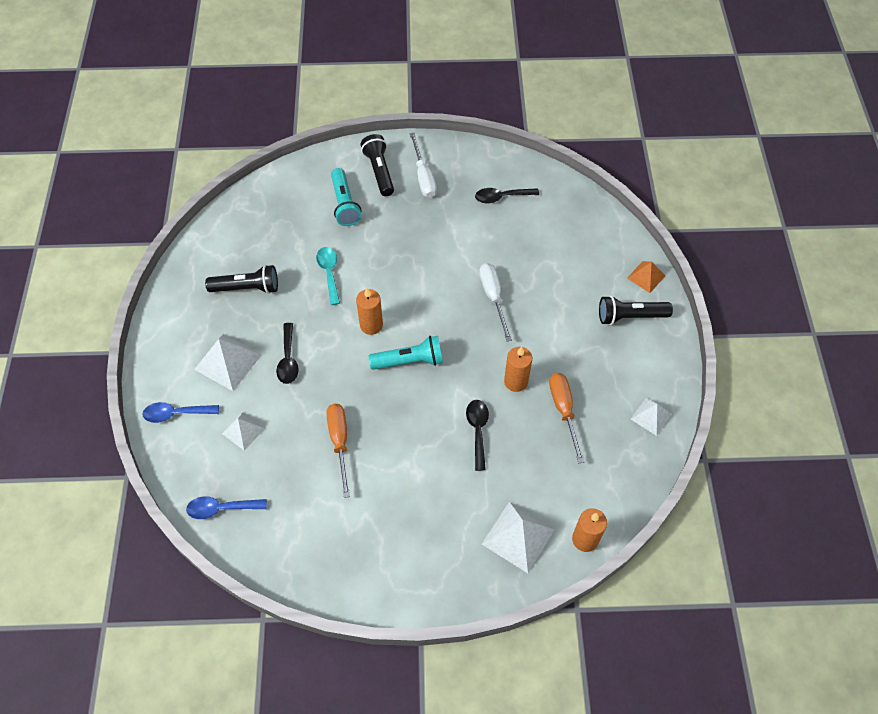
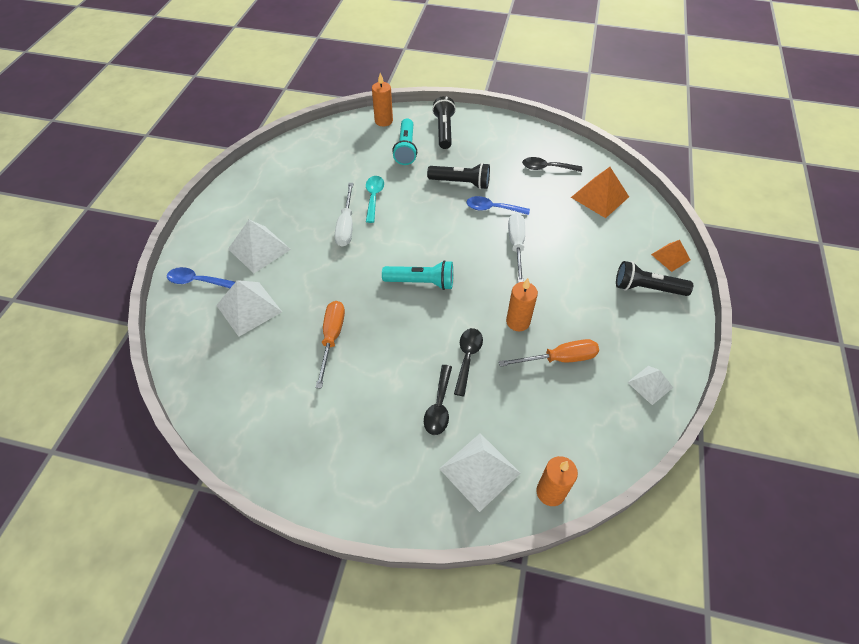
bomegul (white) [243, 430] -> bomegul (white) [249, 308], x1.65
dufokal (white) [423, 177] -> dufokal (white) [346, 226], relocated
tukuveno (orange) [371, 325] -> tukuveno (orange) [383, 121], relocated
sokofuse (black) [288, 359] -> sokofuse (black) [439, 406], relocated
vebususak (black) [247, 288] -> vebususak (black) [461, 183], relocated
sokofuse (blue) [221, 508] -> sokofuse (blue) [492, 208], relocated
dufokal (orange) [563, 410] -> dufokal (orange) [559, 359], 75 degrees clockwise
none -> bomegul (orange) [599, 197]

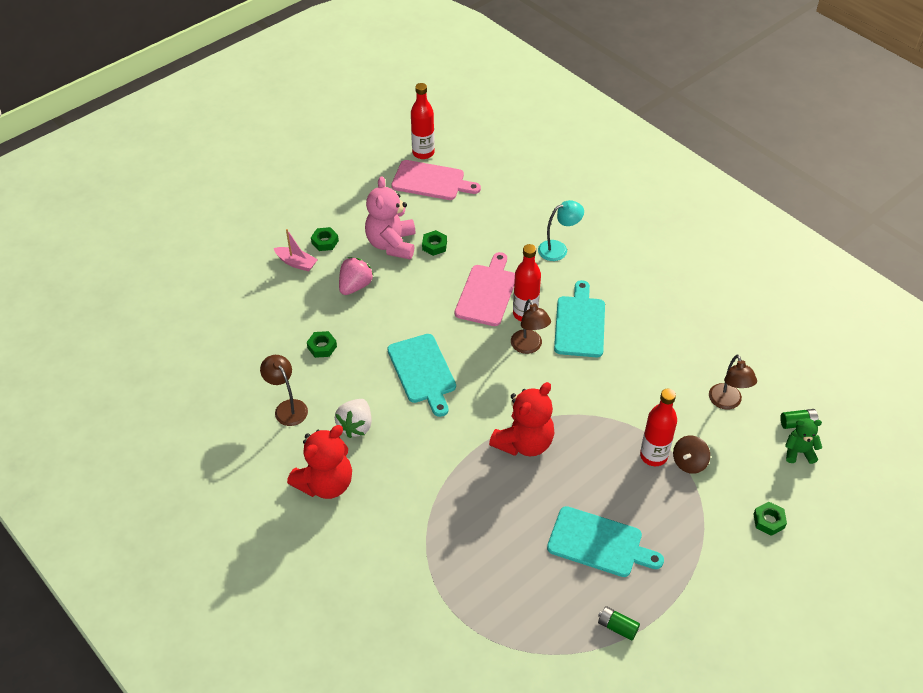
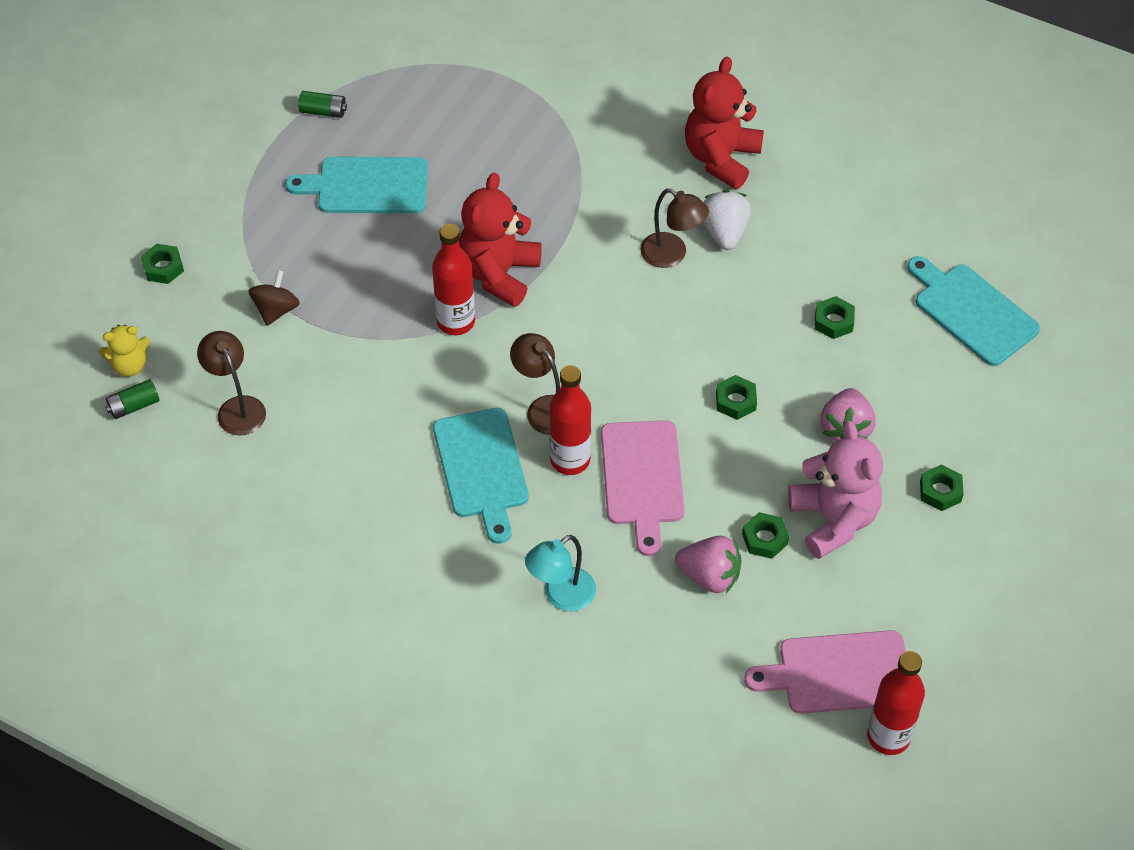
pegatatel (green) [799, 452] -> pegatatel (yellow) [130, 366]
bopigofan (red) [653, 456] -> bopigofan (red) [456, 322], relocated
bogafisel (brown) [287, 407] -> bogafisel (brown) [672, 255], relocated
none -> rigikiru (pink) [709, 576]
none -> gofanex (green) [735, 401]
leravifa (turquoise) [423, 371] -> leravifa (turquoise) [971, 312], relocated
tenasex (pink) [296, 263] -> none

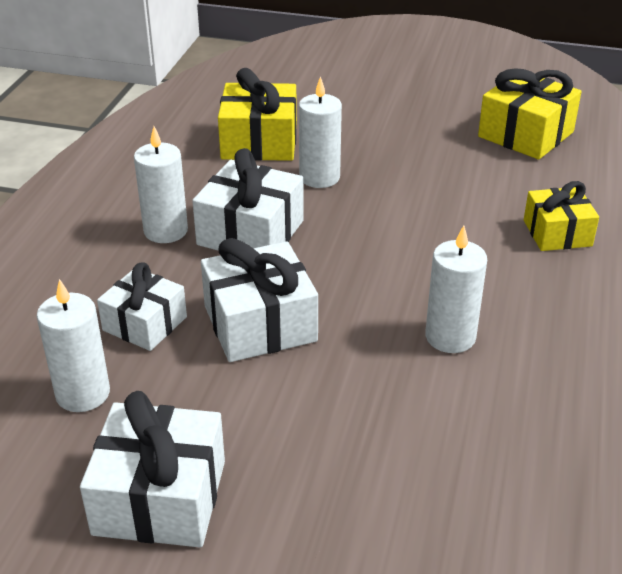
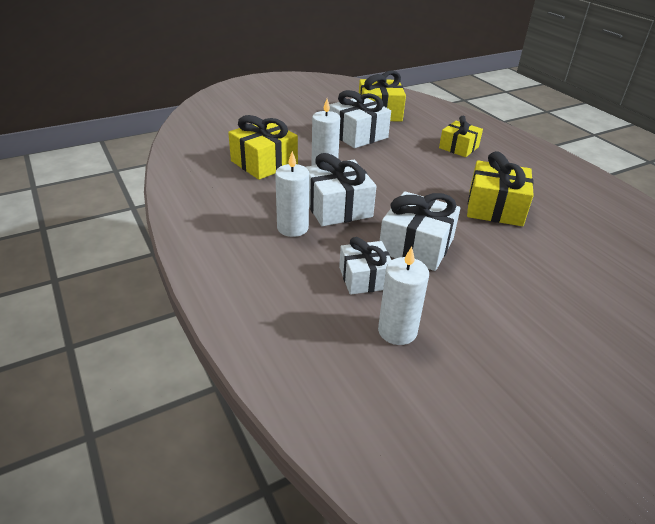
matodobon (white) [160, 497] -> matodobon (white) [357, 135], relocated
tukuveno (white) [450, 337] -> matodobon (yellow) [495, 208]

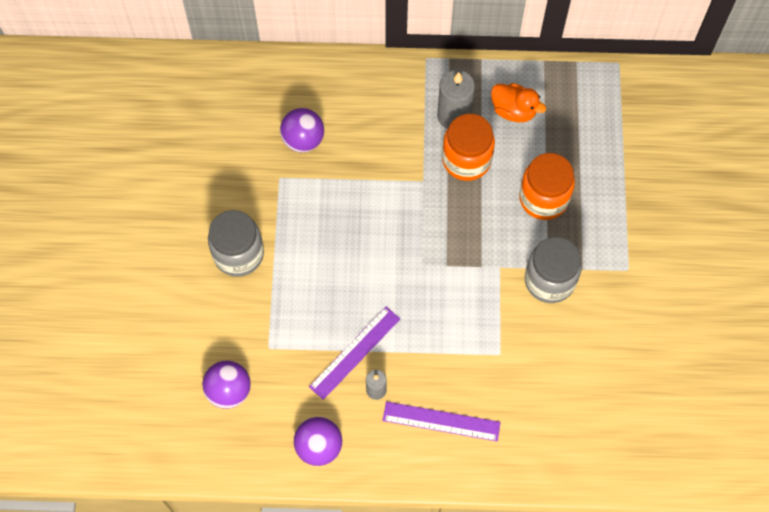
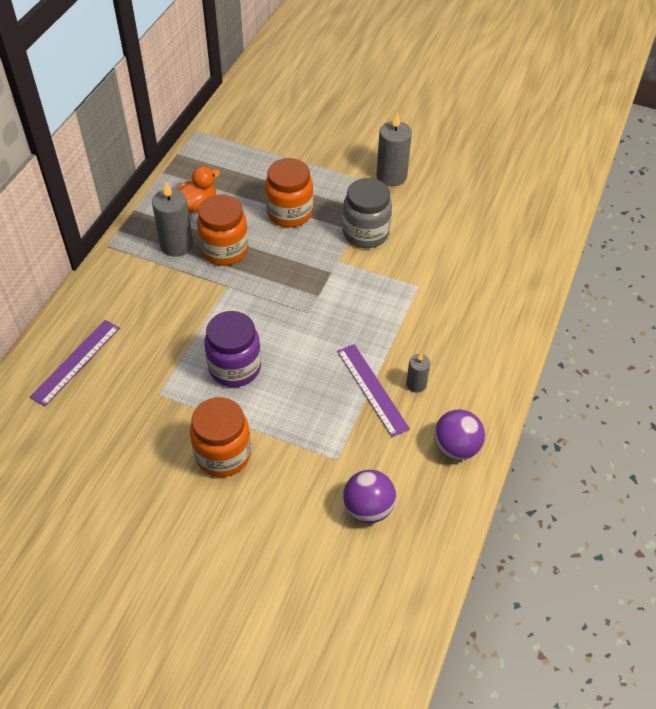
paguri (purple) [441, 421] -> paguri (purple) [76, 362], relocated
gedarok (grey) [238, 254] -> gedarok (orange) [223, 454]
none -> gedarok (purple) [235, 368]
none -> tukuveno (grey) [391, 176]
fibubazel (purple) [303, 140] -> none

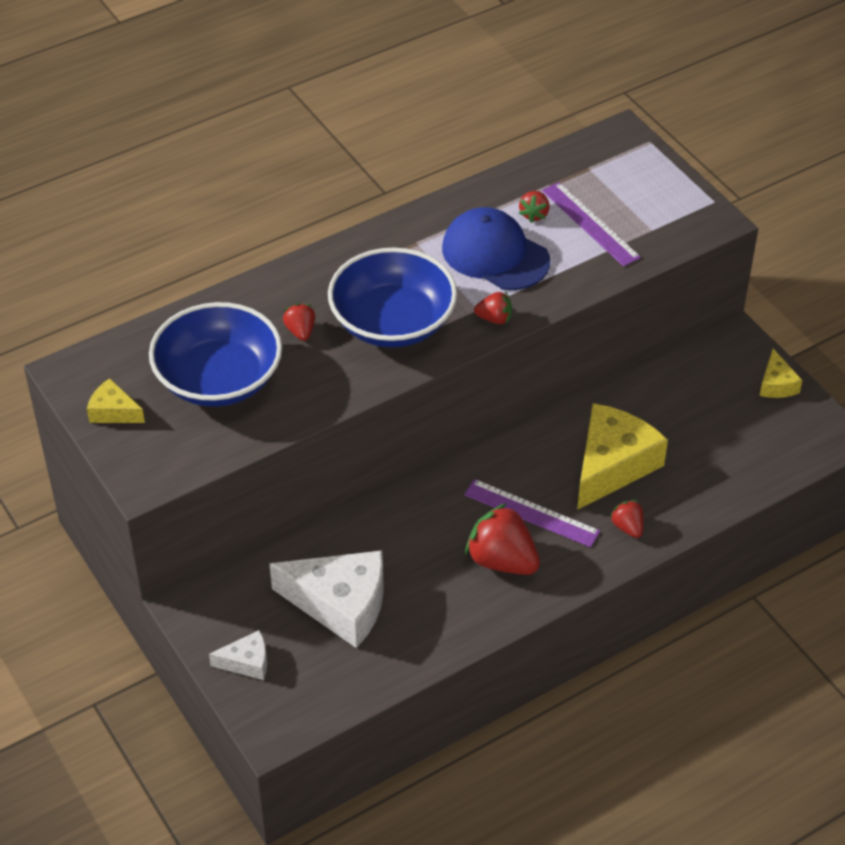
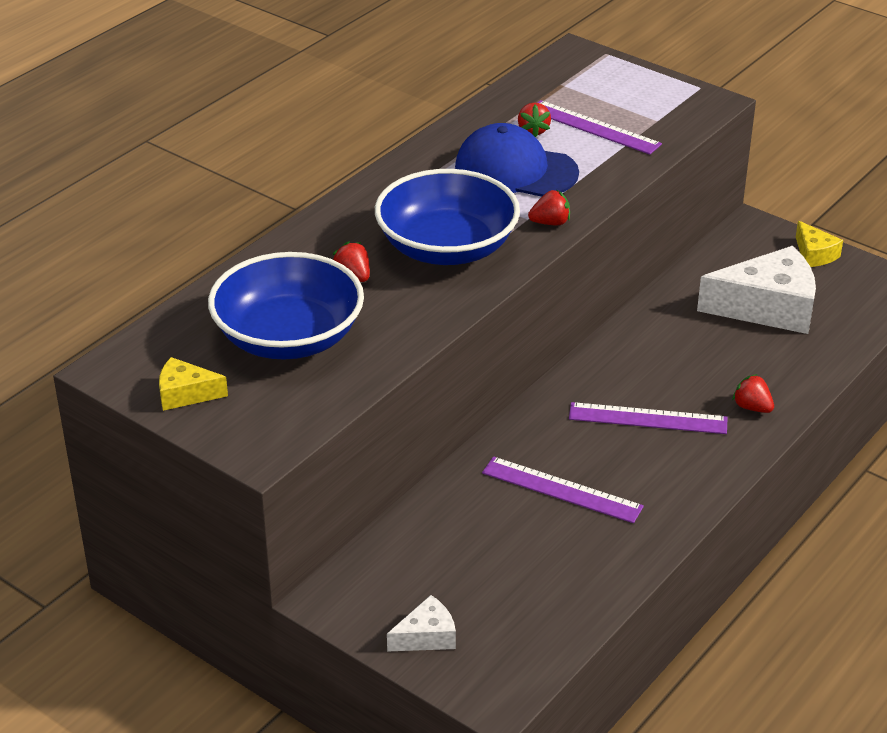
none -> paguri (purple) [562, 489]
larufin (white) [340, 605] -> larufin (white) [768, 307], relocated
rigikiru (red) [502, 561] -> none
larufin (yellow) [612, 465] -> none

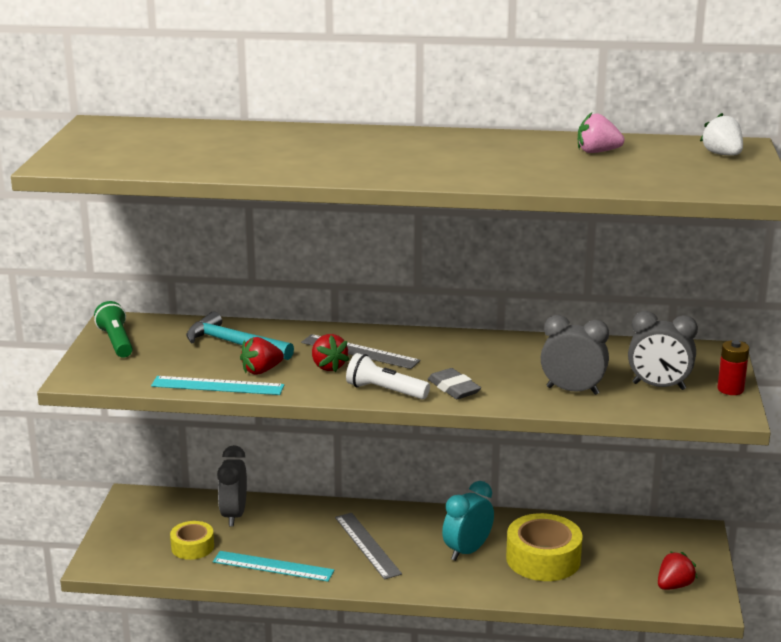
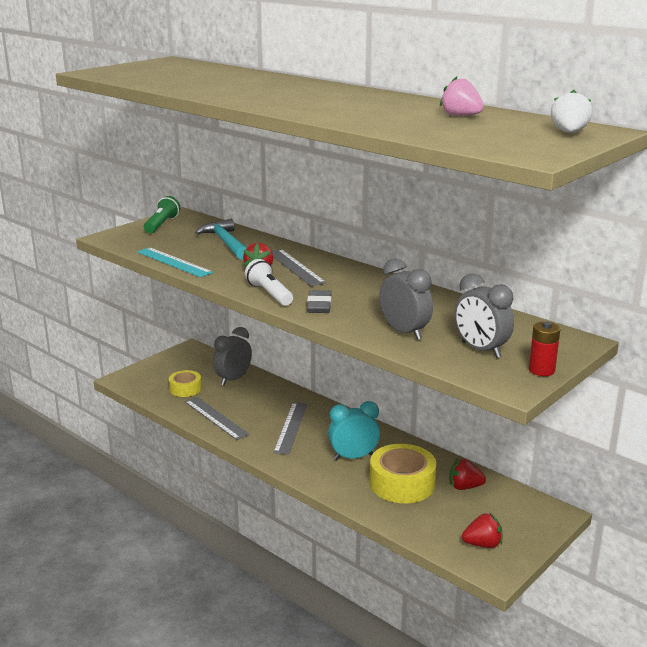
paguri (turquoise) [273, 566] -> paguri (grey) [216, 418]
rigikiru (red) [261, 371] -> rigikiru (red) [464, 487], relocated

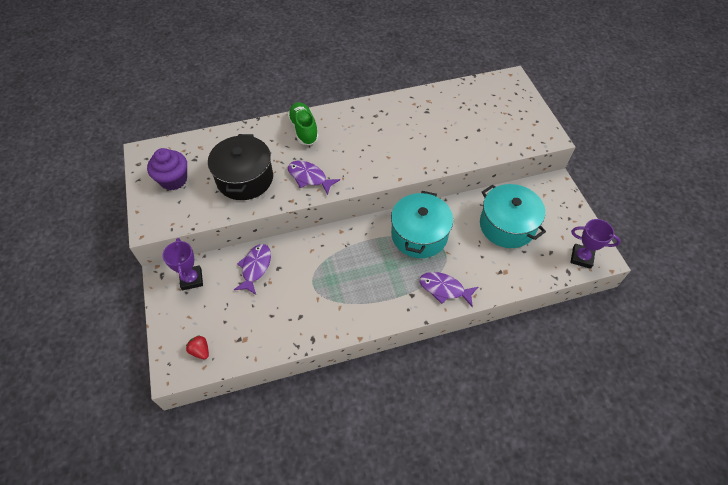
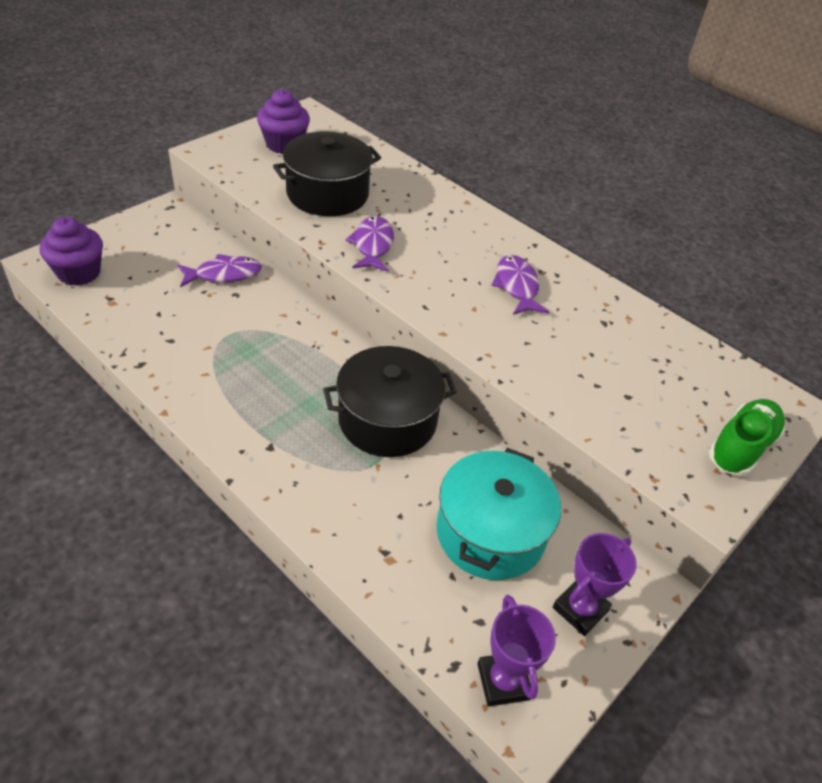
rigikiru (red) [200, 351] -> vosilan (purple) [79, 273]
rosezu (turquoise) [419, 235] -> rosezu (black) [387, 420]
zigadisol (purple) [444, 289] -> zigadisol (purple) [517, 286], relocated
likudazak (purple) [191, 279] -> likudazak (purple) [580, 609], relocated
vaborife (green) [304, 130] -> vaborife (green) [740, 447], relocated

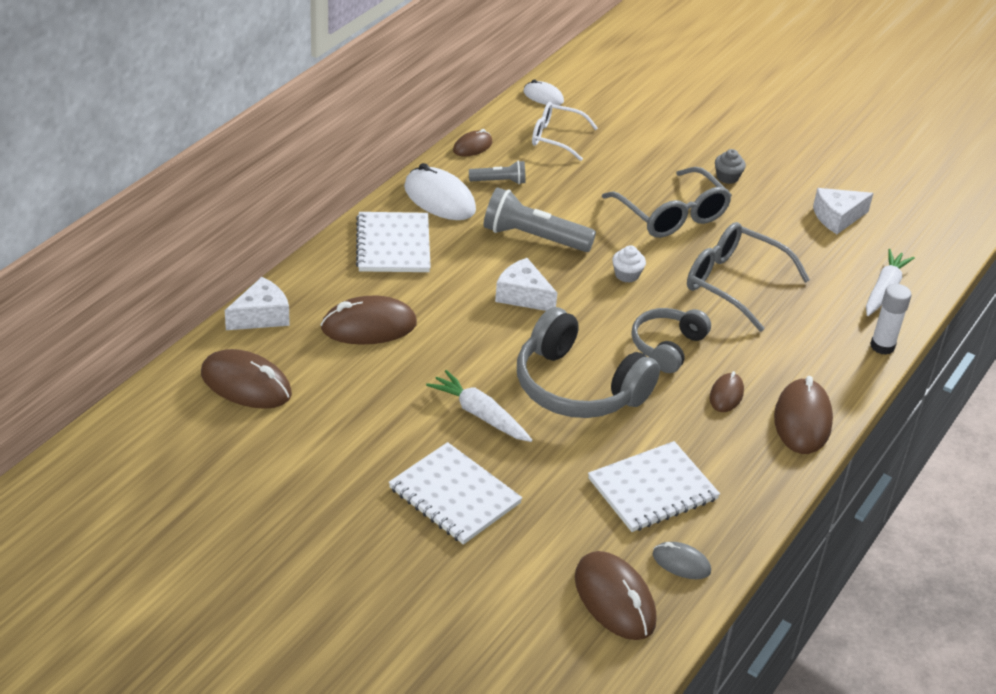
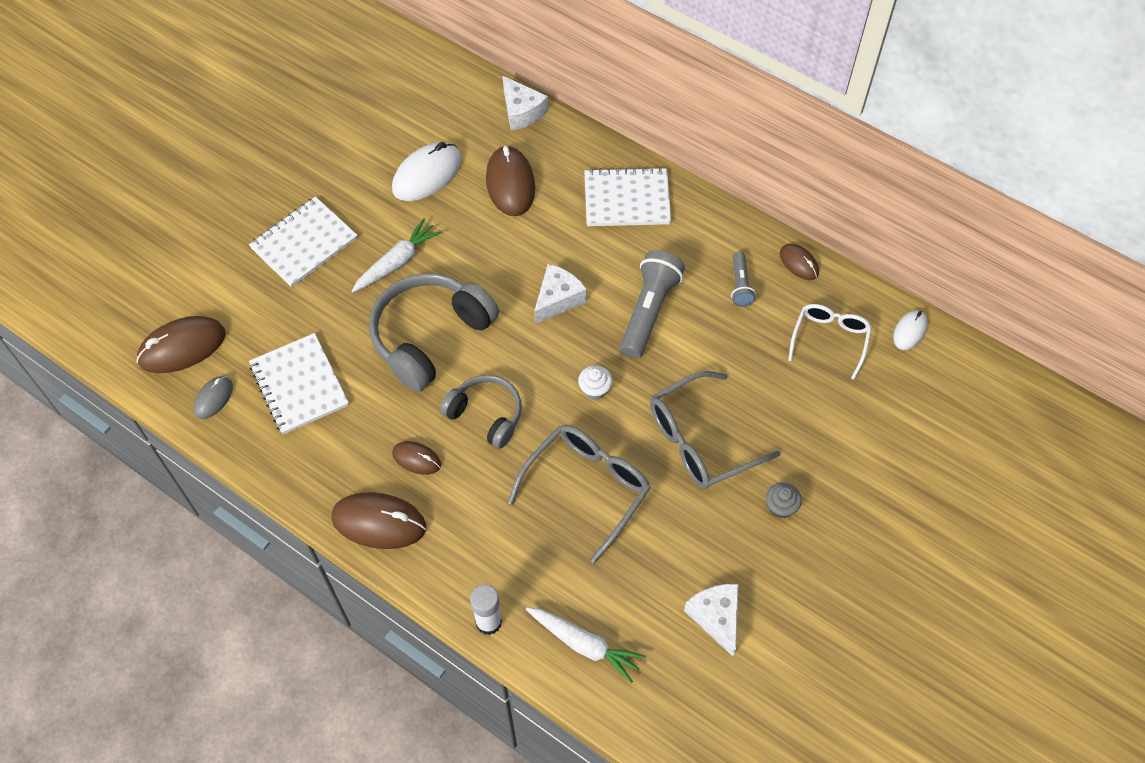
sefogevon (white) [439, 199] -> sefogevon (white) [427, 174], relocated
sefogevon (brown) [246, 384] -> none

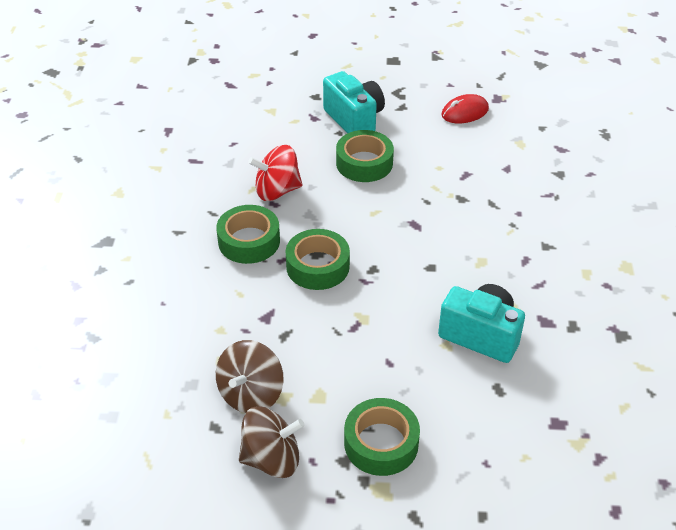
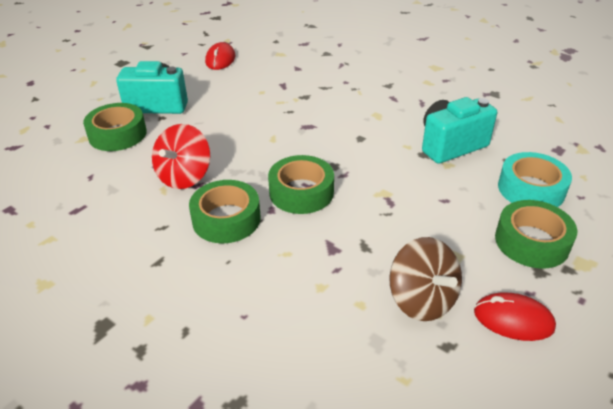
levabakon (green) [364, 163] -> levabakon (green) [117, 134], relocated
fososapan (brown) [272, 459] -> sefogevon (red) [513, 319]
none -> levabakon (turquoise) [531, 189]

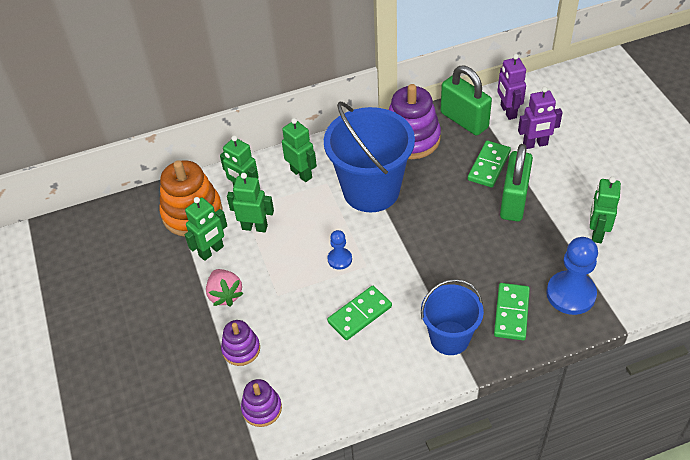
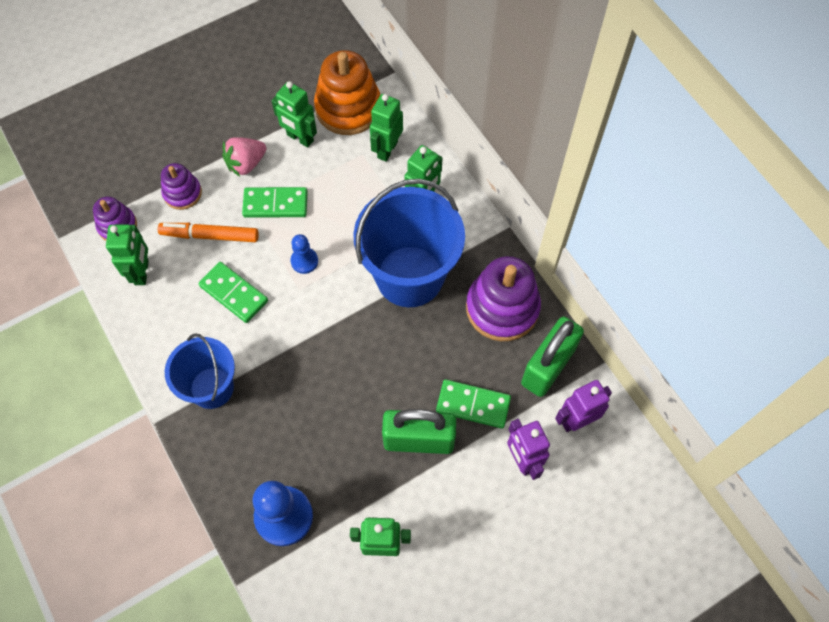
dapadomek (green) [255, 227] -> dapadomek (green) [142, 272], relocated
none -> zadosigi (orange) [210, 236]
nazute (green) [511, 313] -> nazute (green) [275, 204], relocated

